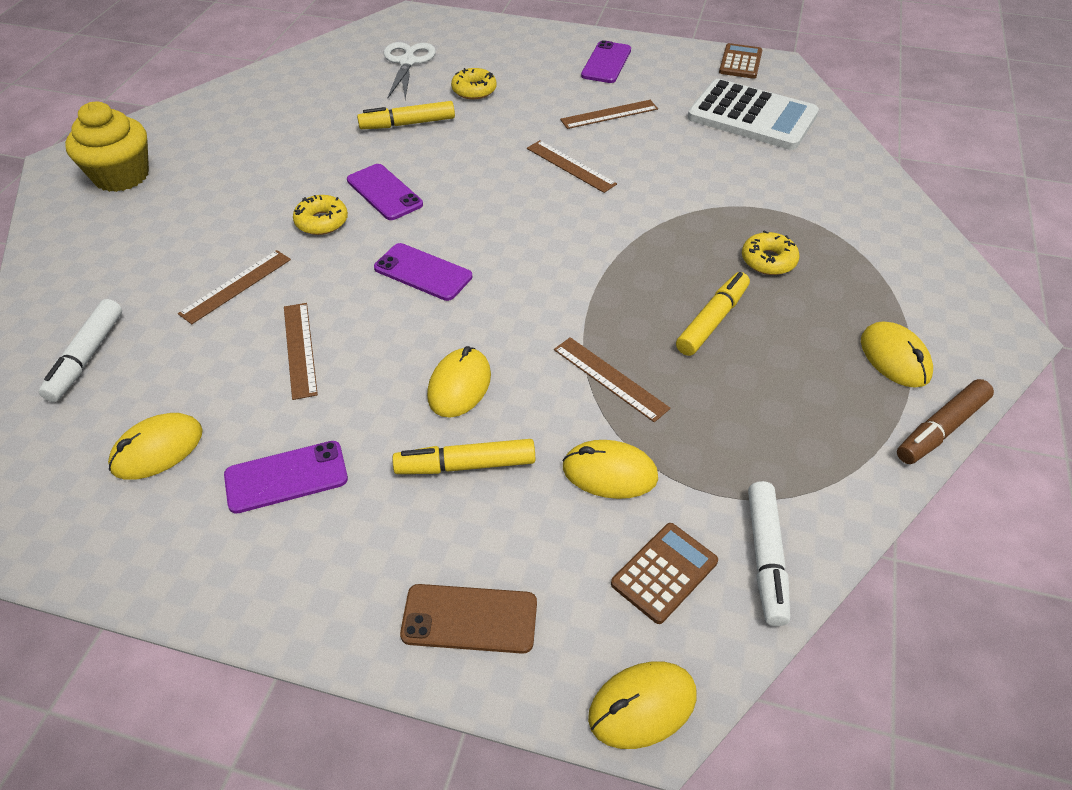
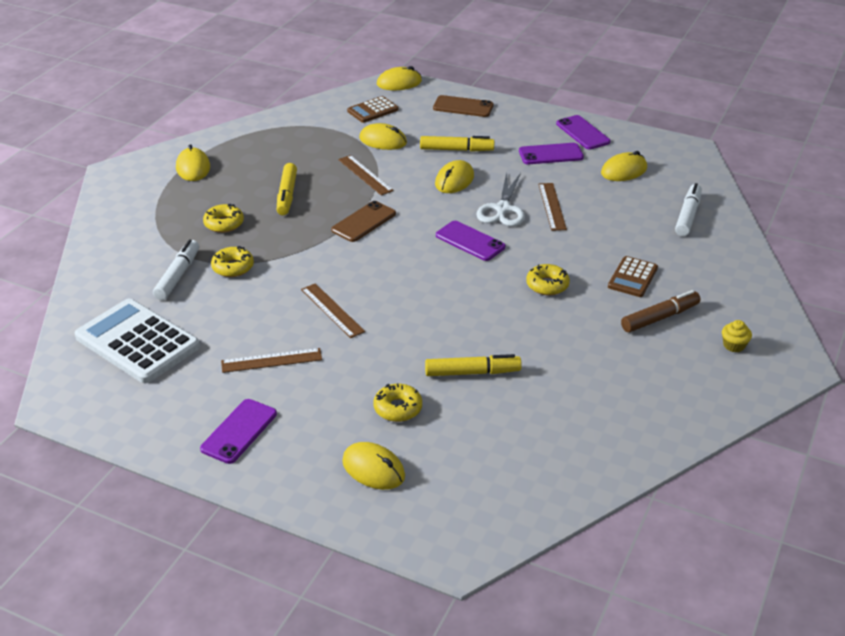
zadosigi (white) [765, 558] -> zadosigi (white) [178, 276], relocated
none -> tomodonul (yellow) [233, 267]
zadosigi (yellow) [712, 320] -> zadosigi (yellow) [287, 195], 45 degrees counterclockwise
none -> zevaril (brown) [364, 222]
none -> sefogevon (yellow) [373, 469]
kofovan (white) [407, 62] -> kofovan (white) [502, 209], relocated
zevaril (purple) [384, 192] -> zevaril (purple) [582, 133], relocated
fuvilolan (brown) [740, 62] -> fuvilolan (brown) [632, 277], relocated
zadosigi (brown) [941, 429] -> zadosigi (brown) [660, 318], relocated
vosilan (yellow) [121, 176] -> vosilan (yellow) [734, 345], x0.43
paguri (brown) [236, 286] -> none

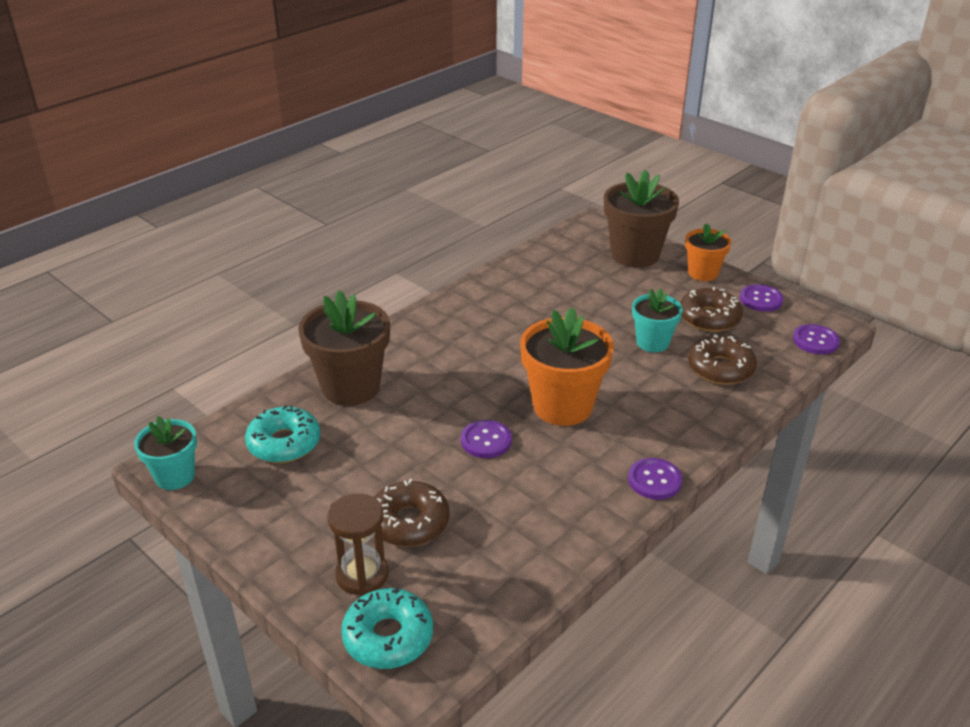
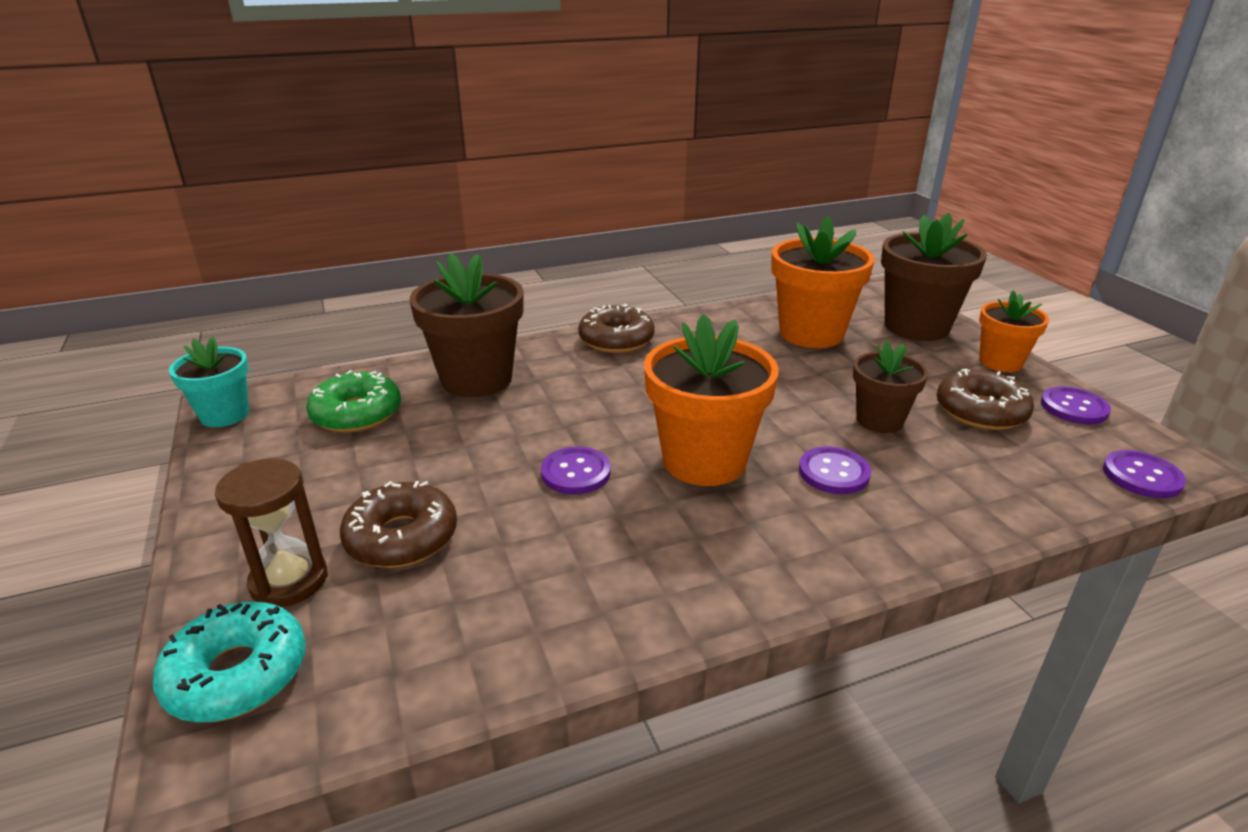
tomodonul (turquoise) [284, 443] -> tomodonul (green) [357, 414]
tomodonul (brown) [720, 368] -> tomodonul (brown) [616, 340], relocated
none -> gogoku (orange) [811, 333]
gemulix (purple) [654, 480] -> gemulix (purple) [833, 472], relocated
gogoku (turquoise) [652, 342] -> gogoku (brown) [879, 420]

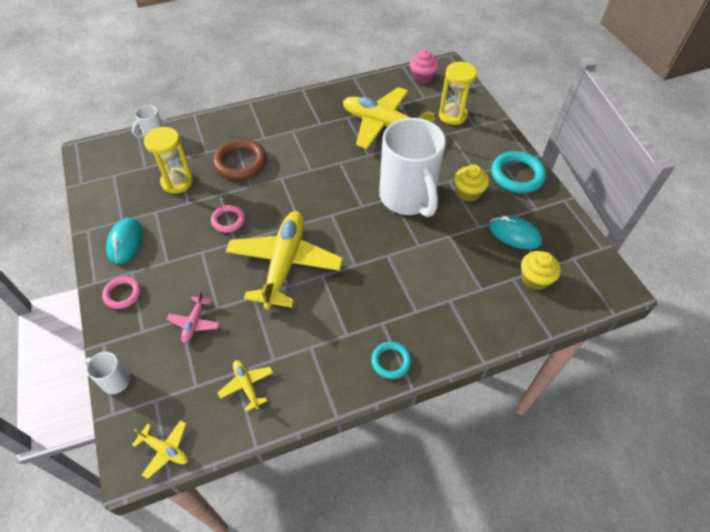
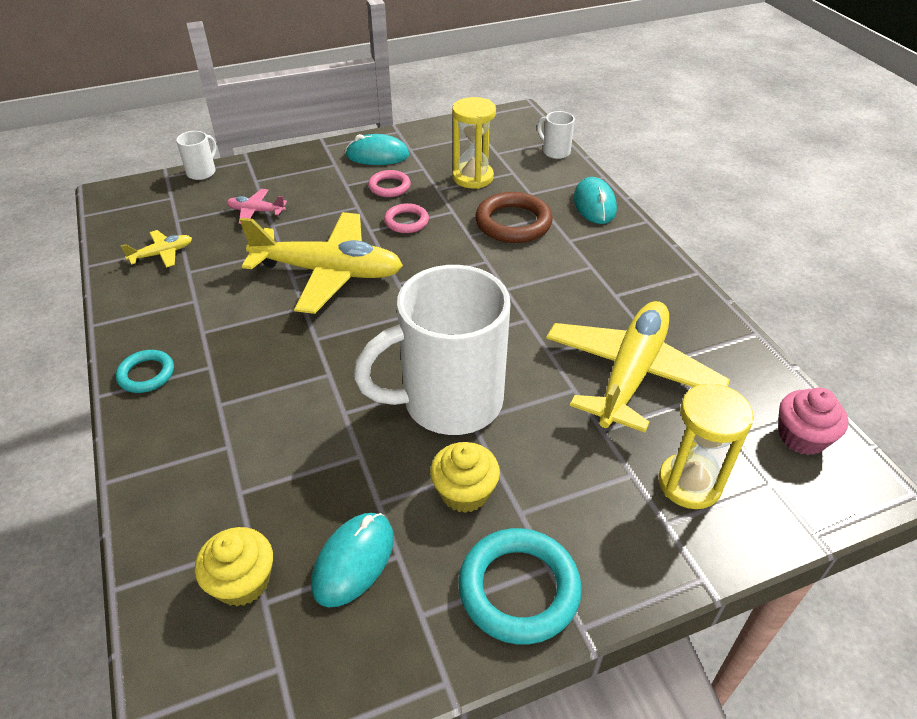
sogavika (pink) [122, 294] -> sogavika (pink) [389, 187], relocated
none -> sefogevon (turquoise) [594, 204]
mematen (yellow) [165, 450] -> none

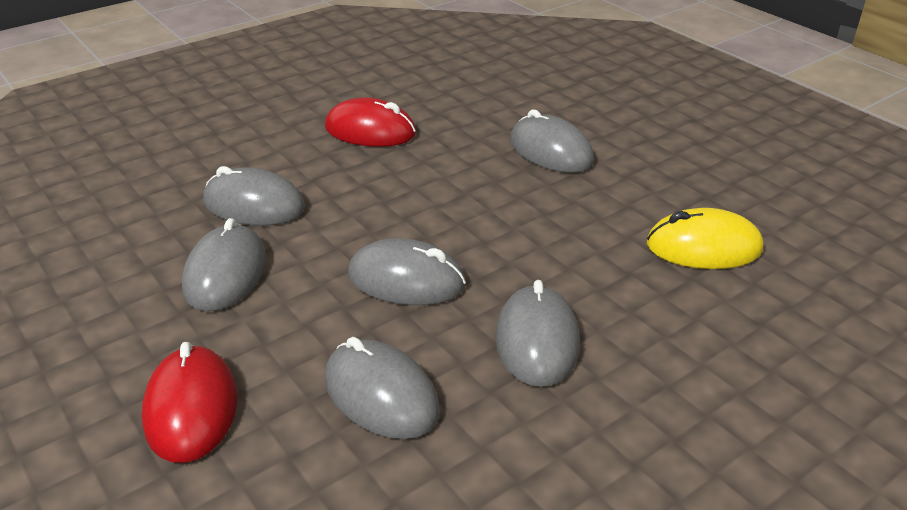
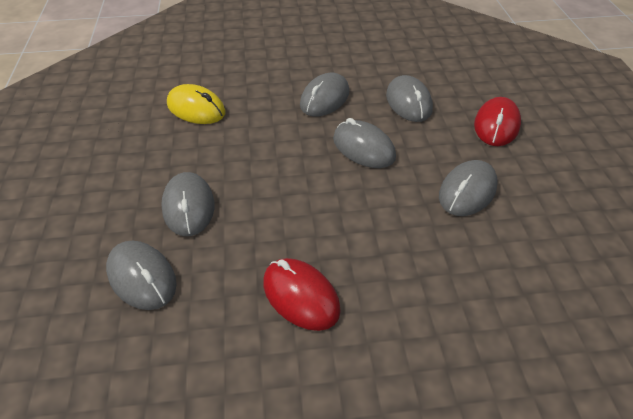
sefogevon (grey) [254, 205] -> sefogevon (grey) [142, 277], relocated

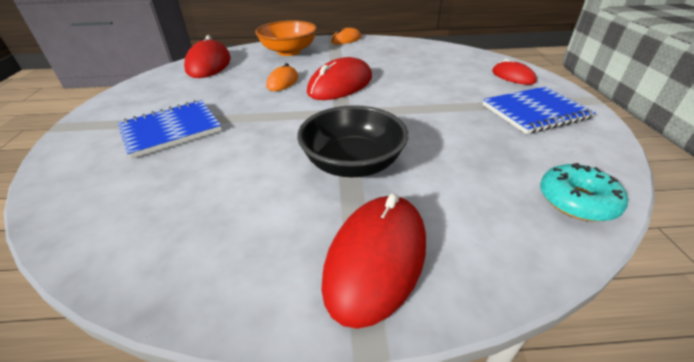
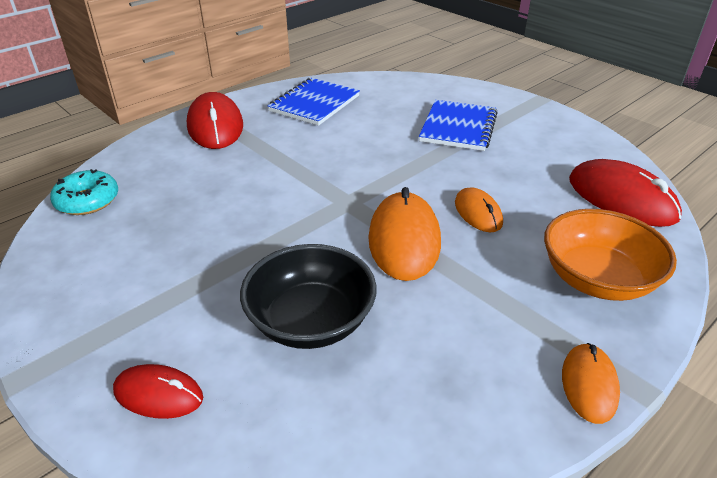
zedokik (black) [353, 164] -> zedokik (black) [311, 321], relocated
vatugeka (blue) [535, 112] -> vatugeka (blue) [314, 103], relocated
sefogevon (red) [340, 85] -> sefogevon (orange) [404, 240]

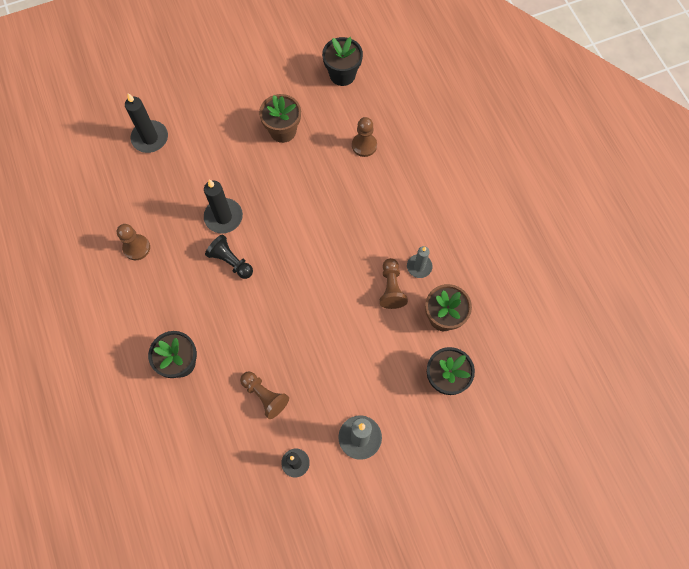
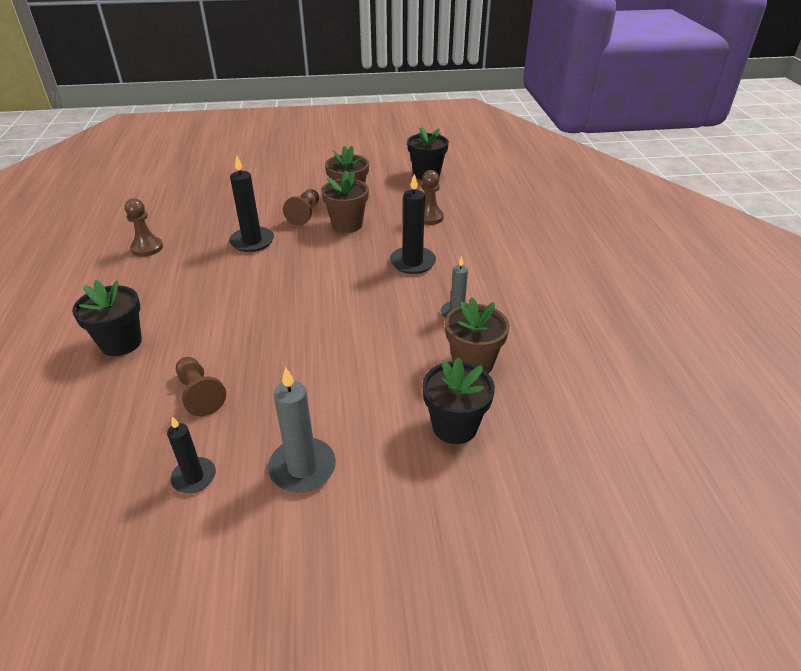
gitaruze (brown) [391, 288] -> gitaruze (brown) [305, 214], relocated
none -> gogoku (brown) [347, 224]
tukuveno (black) [150, 138] -> tukuveno (black) [412, 262], relocated
gitaruze (black) [231, 261] -> none

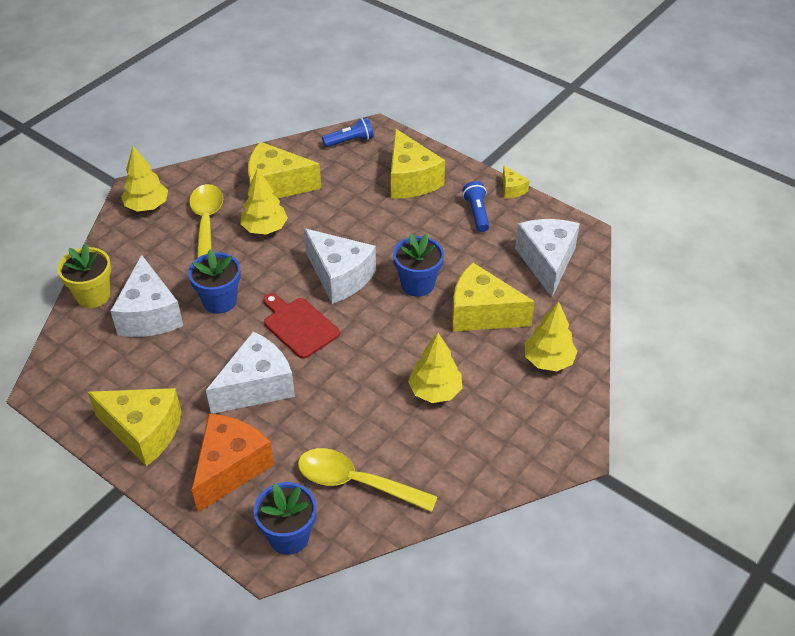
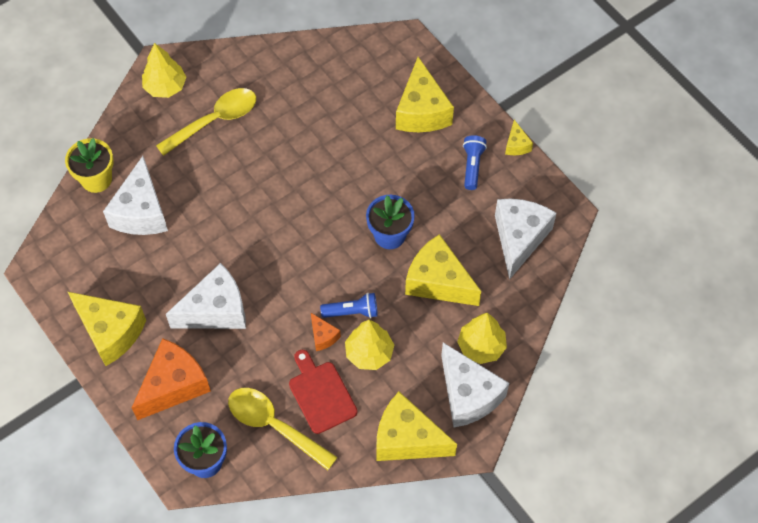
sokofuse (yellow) [206, 224] -> sokofuse (yellow) [215, 120], 45 degrees clockwise
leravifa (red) [299, 326] -> leravifa (red) [321, 394], relocated
none -> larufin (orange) [323, 336]
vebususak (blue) [350, 141] -> vebususak (blue) [352, 312], relocated
larufin (yellow) [276, 186] -> larufin (yellow) [407, 439], relocated
larufin (white) [339, 276] -> larufin (white) [468, 395], relocated
gogoku (blue) [219, 301] -> none
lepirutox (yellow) [265, 228] -> none

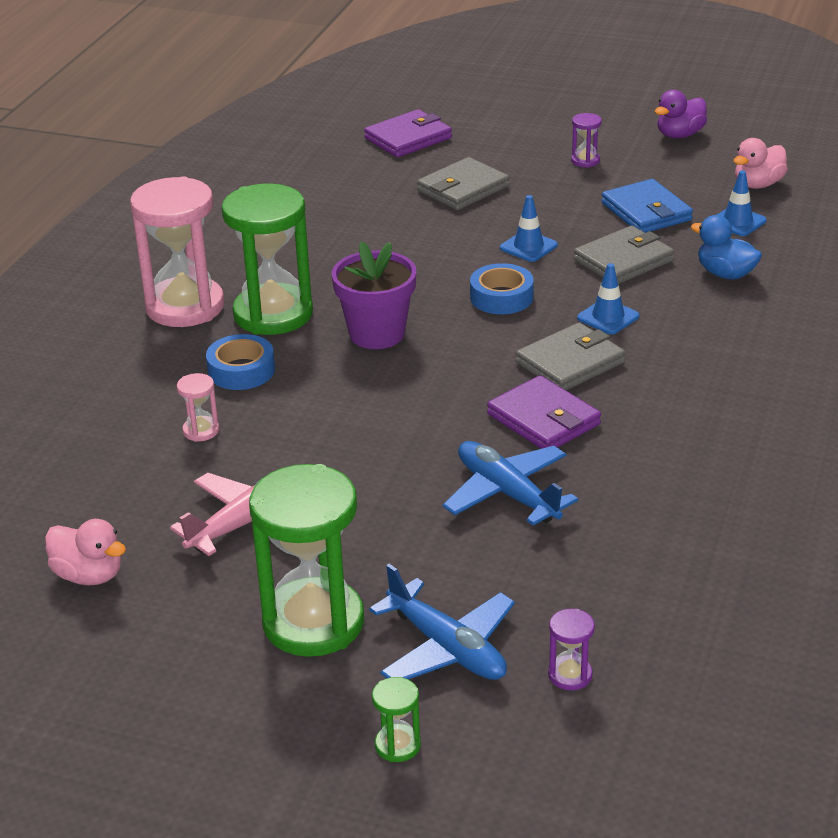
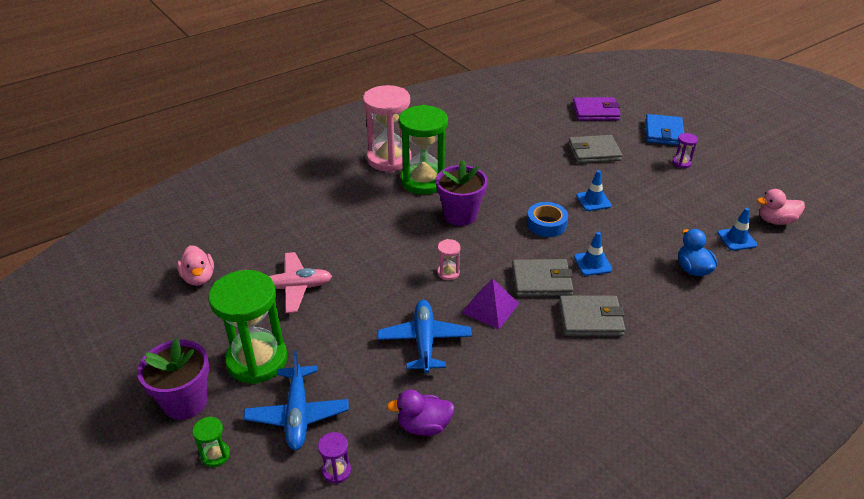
none -> gogoku (purple) [185, 402]
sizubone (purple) [679, 135] -> sizubone (purple) [424, 426], relocated
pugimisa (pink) [201, 431] -> pugimisa (pink) [448, 273], relocated
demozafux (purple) [543, 419] -> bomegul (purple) [490, 307]
demozafux (grey) [623, 260] -> demozafux (grey) [590, 319], relocated
demozafux (blue) [646, 212] -> demozafux (blue) [663, 133], relocated
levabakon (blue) [241, 370] -> none

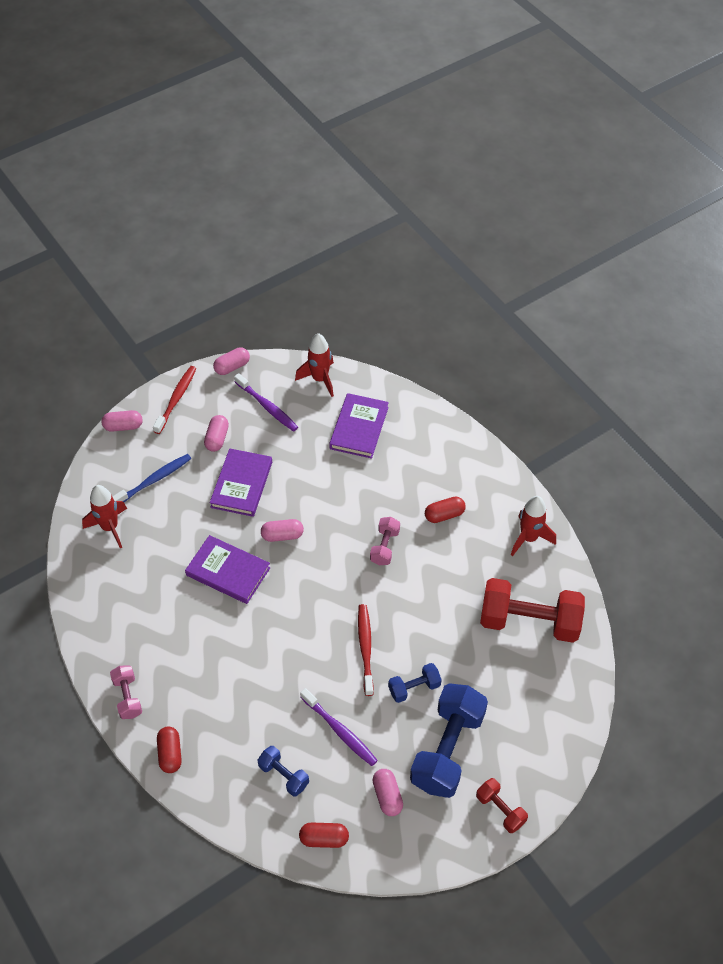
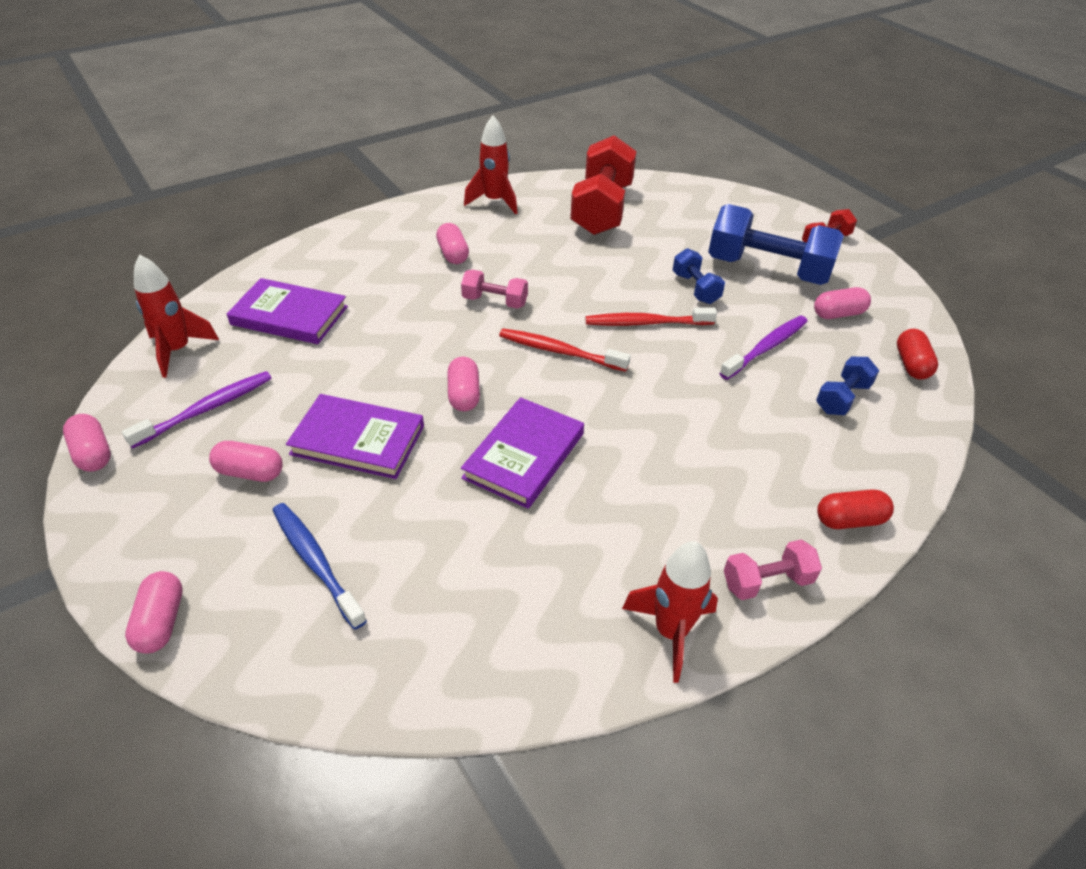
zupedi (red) [444, 515] -> zupedi (pink) [453, 254]
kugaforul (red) [176, 399] -> kugaforul (red) [559, 351], relocated
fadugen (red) [110, 527] -> fadugen (red) [670, 632], relocated

